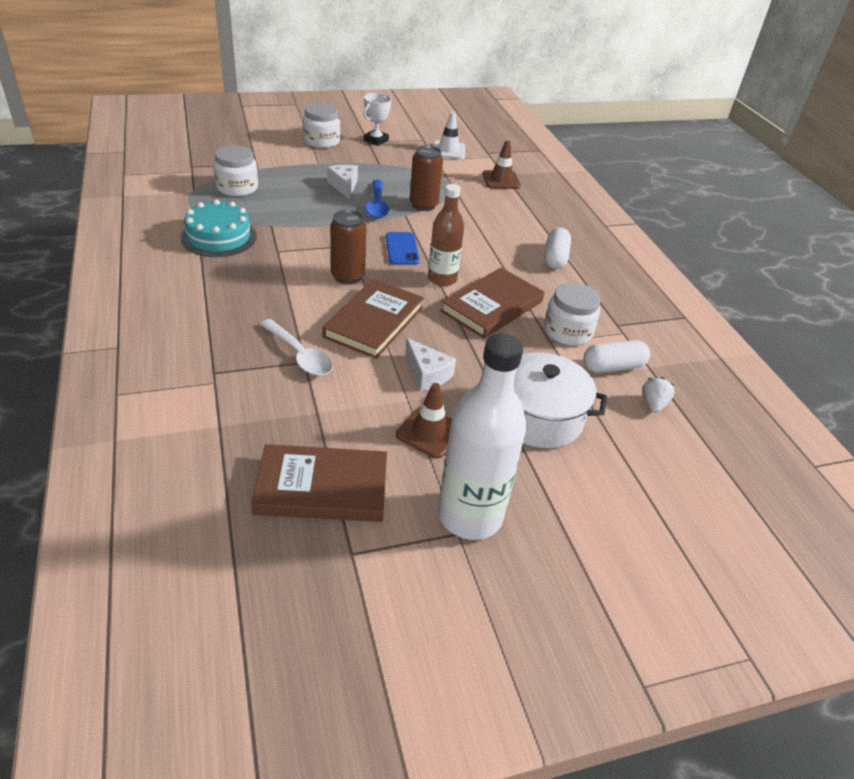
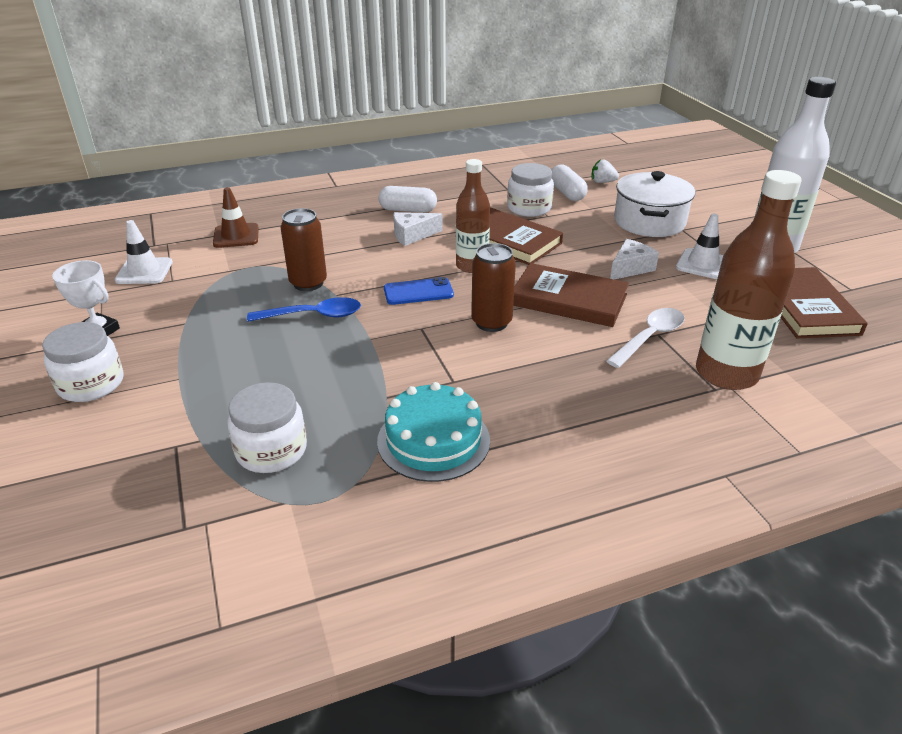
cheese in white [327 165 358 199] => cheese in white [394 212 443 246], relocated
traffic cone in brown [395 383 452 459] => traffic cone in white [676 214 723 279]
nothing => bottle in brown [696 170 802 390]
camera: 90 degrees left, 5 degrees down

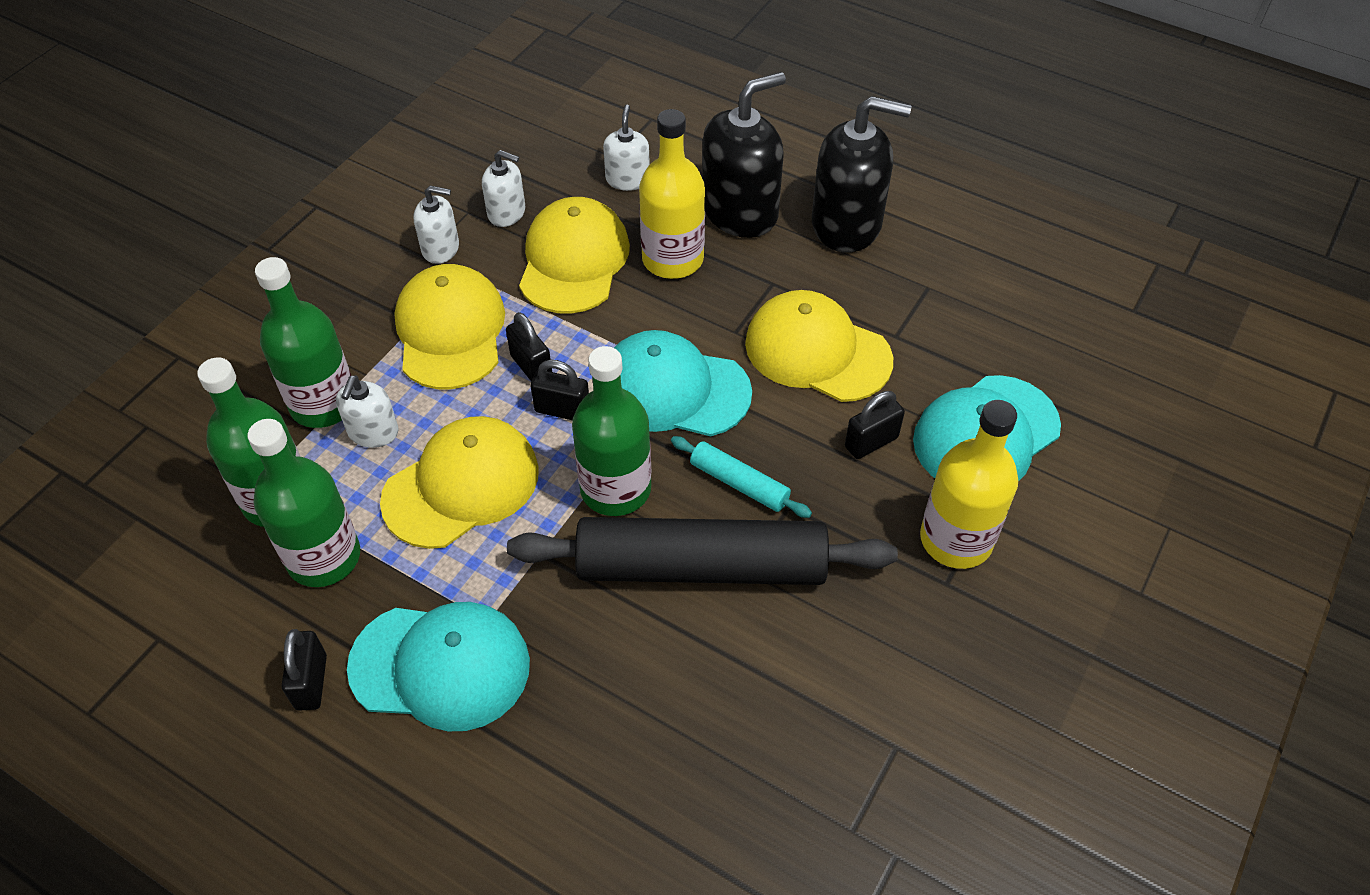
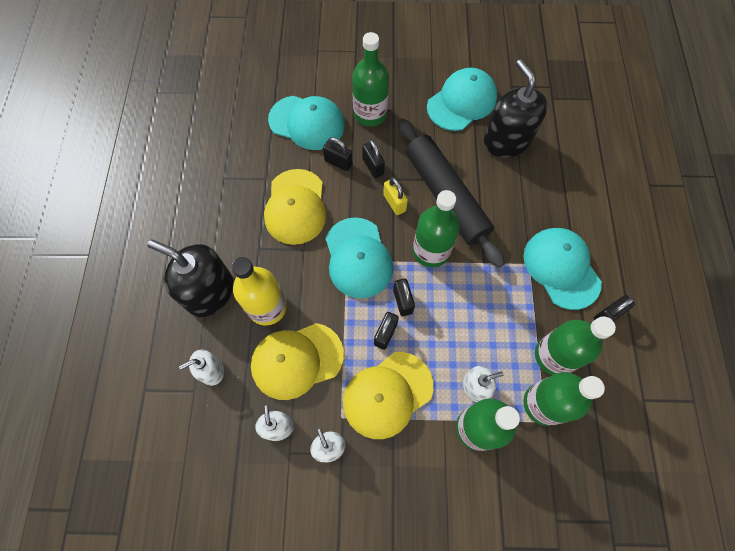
cap in yellow [380 416 539 549] => nothing
rolling pin in turquoise [671 436 812 518] => padlock in yellow [383 177 408 215]
soap dispenser in black [812 96 912 252] => soap dispenser in black [484 60 548 158], relocated
bottle in yellow [920 400 1018 569] => bottle in green [352 32 389 127]
nothing => padlock in black [362 140 385 178]
nothing => cap in turquoise [427 68 497 131]
camera: 120 degrees left, 15 degrees up

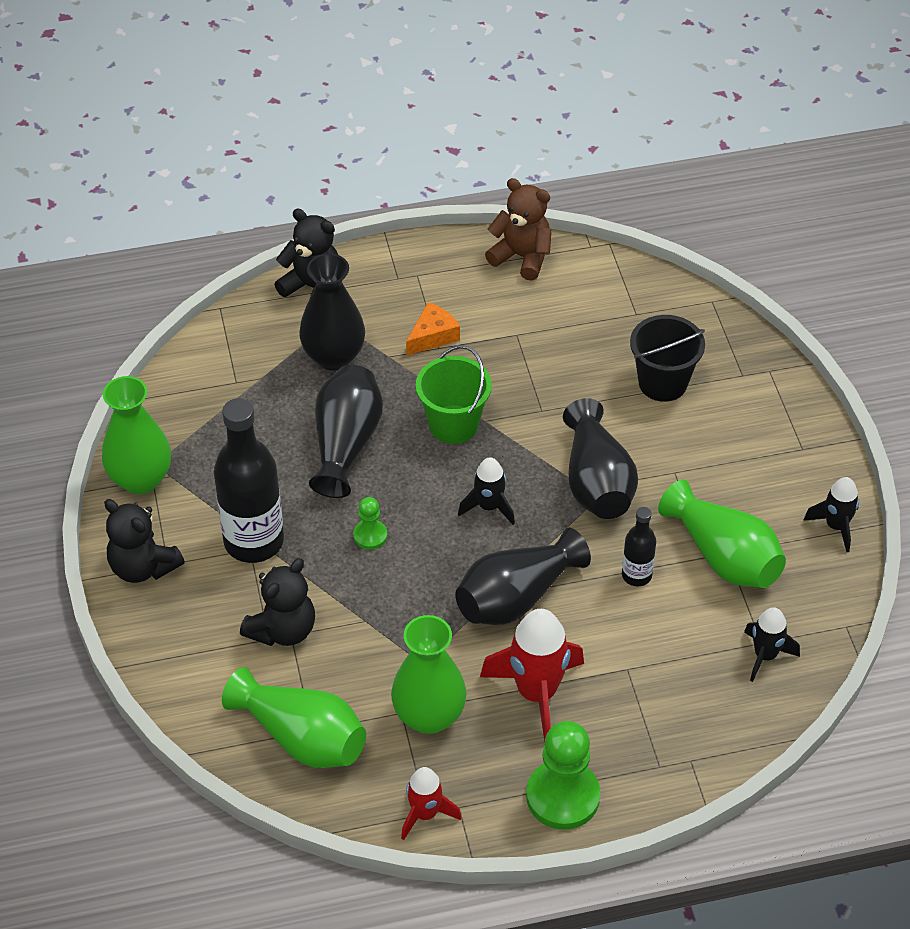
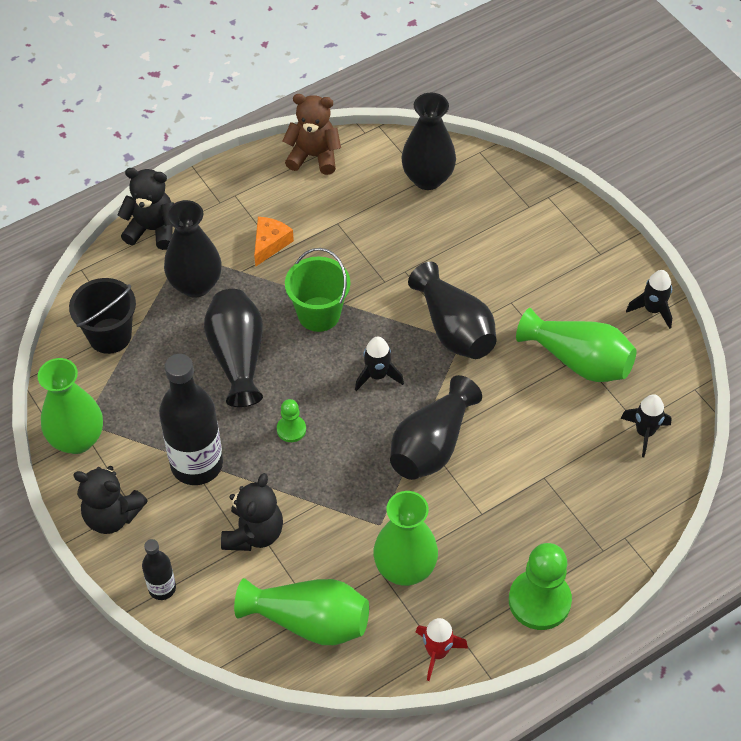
rocket in red [480 609 584 742] => nothing
bottle in black [622 507 656 586] => bottle in black [142 539 176 600], relocated
bucket in black [630 315 705 402] => bucket in black [69 278 136 354], relocated
nothing => vase in black [401 93 456 190]
camera: 20 degrees left, 5 degrees up

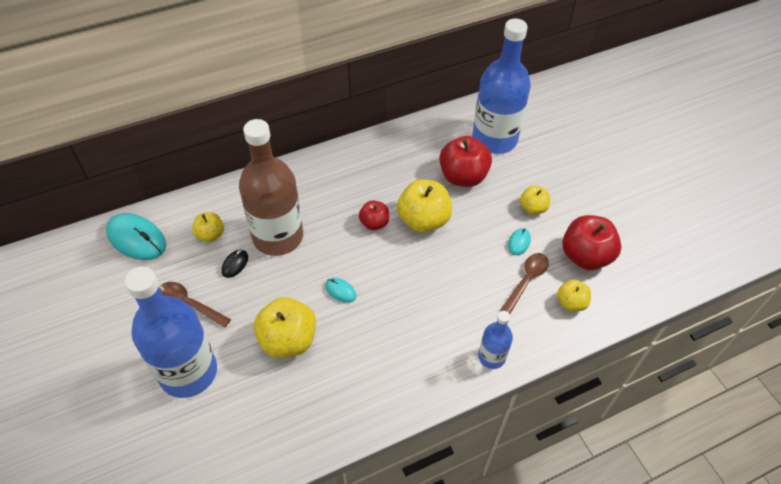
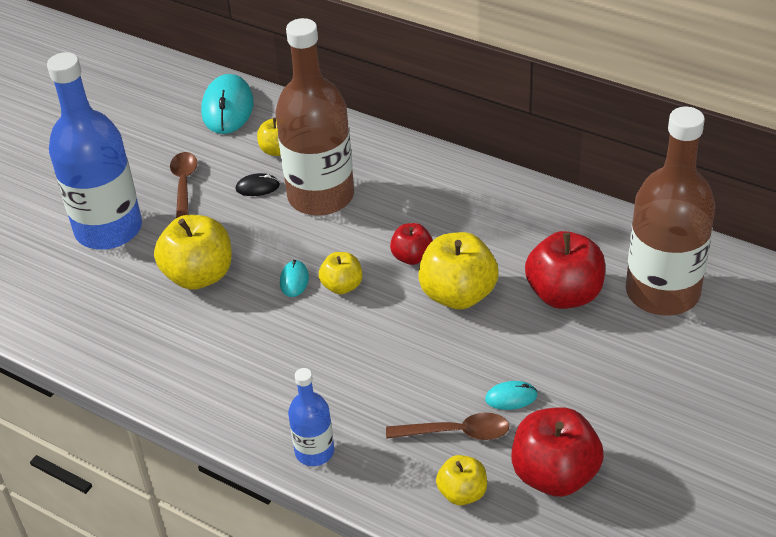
bottle in blue [472 19 531 154] => bottle in brown [626 107 716 316]
apple in yellow [520 186 550 215] => apple in yellow [319 252 363 294], relocated
camera: 60 degrees right, 10 degrees down

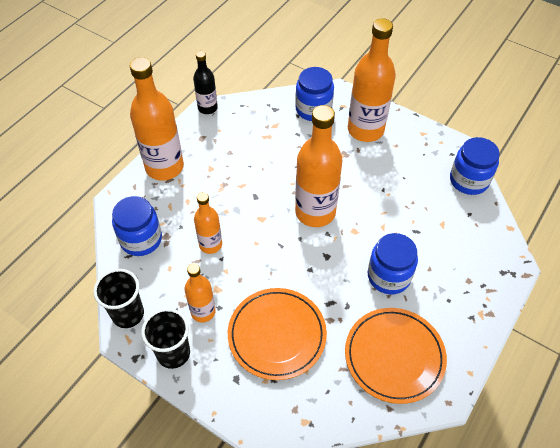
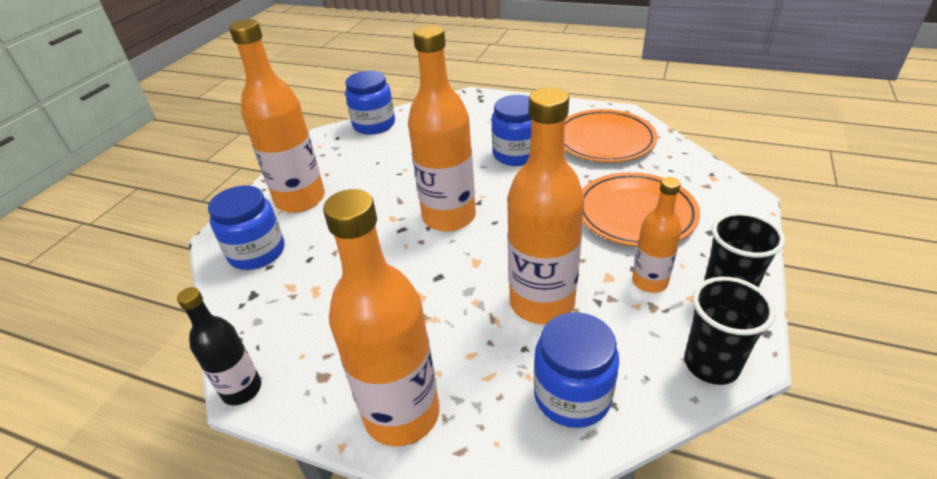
bottle in orange [194 192 222 254] => bottle in orange [507 87 585 324], x1.81
camera: 100 degrees left, 15 degrees down

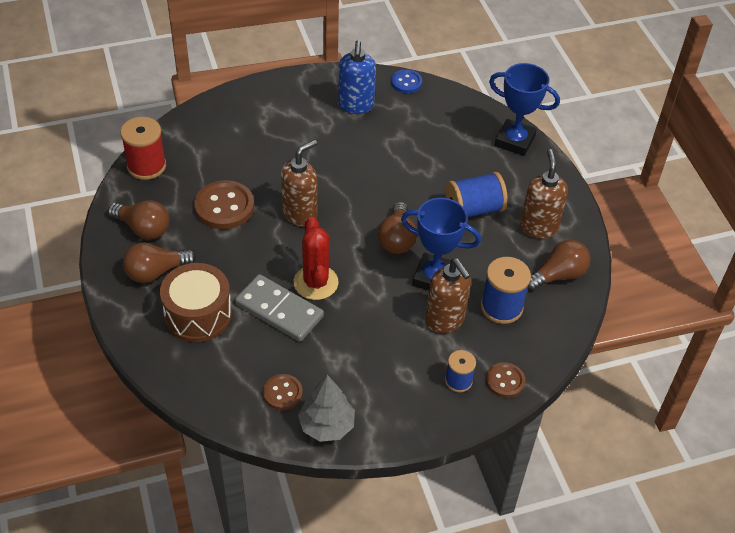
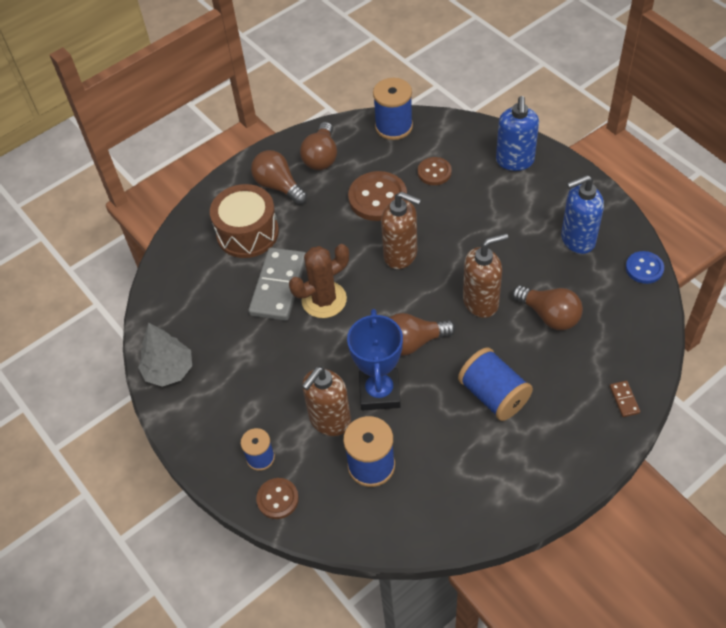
spool in red [120 117 166 180] => spool in blue [373 78 413 140]
button in brown [263 374 303 410] => button in brown [418 157 452 185], relocated
cactus in red [294 217 338 300] => cactus in brown [289 244 349 318]
trophy in blue [489 63 560 156] => domino in brown [610 381 640 417]
soap dispenser in brown [520 149 568 239] => soap dispenser in brown [463 233 508 318], relocated
light bulb in brown [528 240 590 291] => light bulb in brown [512 285 583 330], relocated
nothing => soap dispenser in blue [496 96 539 171]
camera: 75 degrees right, 5 degrees up

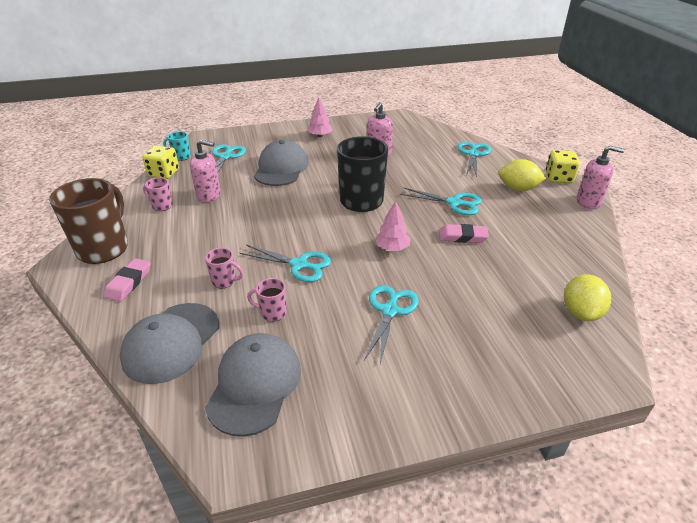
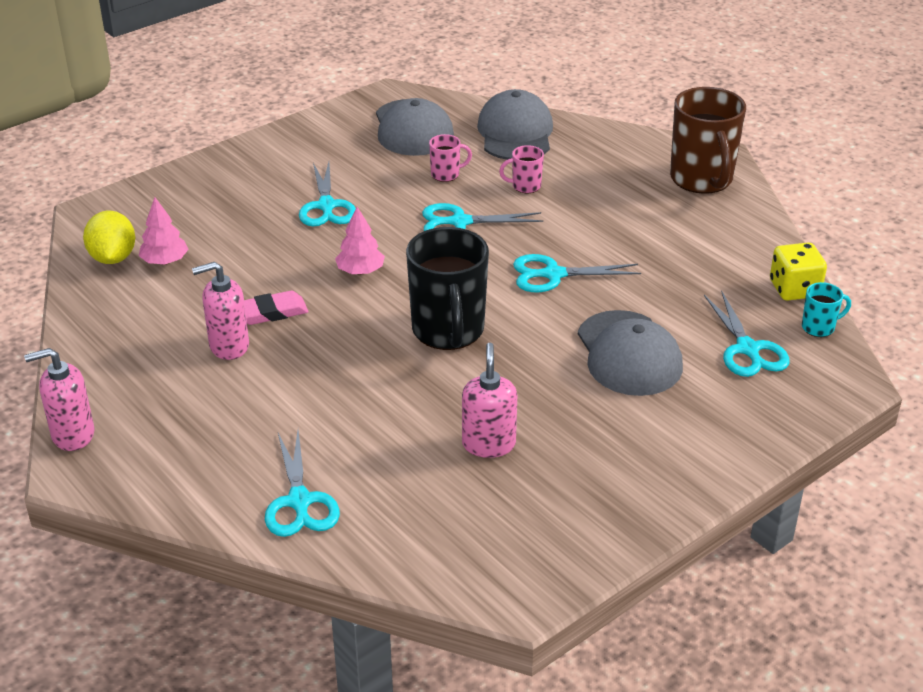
eraser in pink [104 258 151 301] => nothing
mug in pink [143 177 173 211] => nothing
soap dispenser in pink [190 140 221 203] => soap dispenser in pink [192 262 249 360], relocated
tree in pink [307 97 333 137] => tree in pink [139 197 189 265], relocated
scissors in turquoise [400 188 482 215] => scissors in turquoise [513 254 641 292], relocated
lemon in yellow [499 159 546 191] => nothing
dice in yellow [546 150 580 183] => nothing
camera: 155 degrees right, 0 degrees up

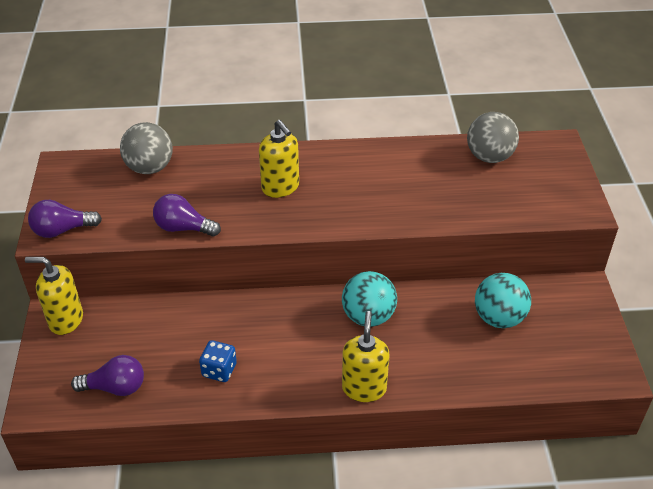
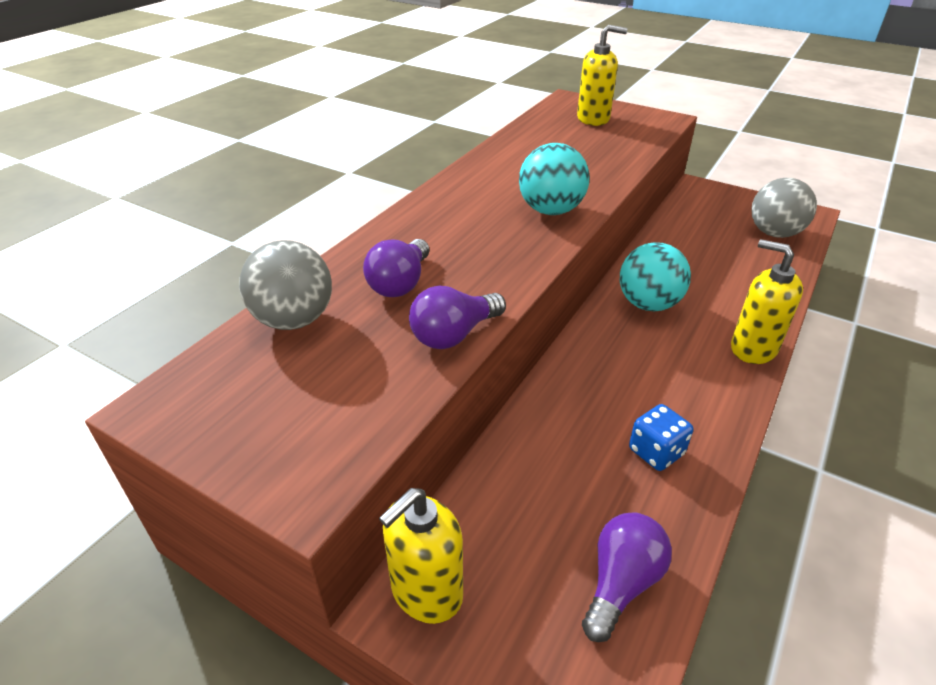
light bulb in purple [28 200 102 238] => light bulb in purple [363 239 429 297], relocated
soap dispenser in yellow [259 120 299 198] => soap dispenser in yellow [577 25 627 126], relocated
ball in grey [467 112 519 163] => ball in grey [751 178 817 238], relocated
ball in turquoise [475 273 531 328] => ball in turquoise [519 143 590 215], relocated
camera: 55 degrees left, 5 degrees down

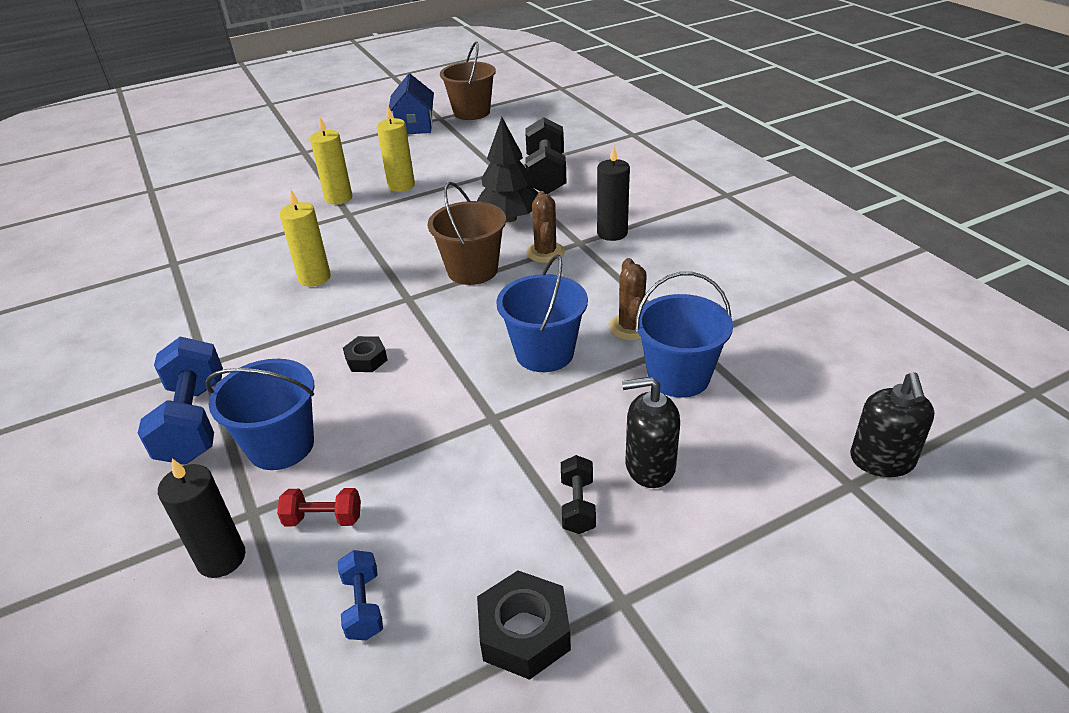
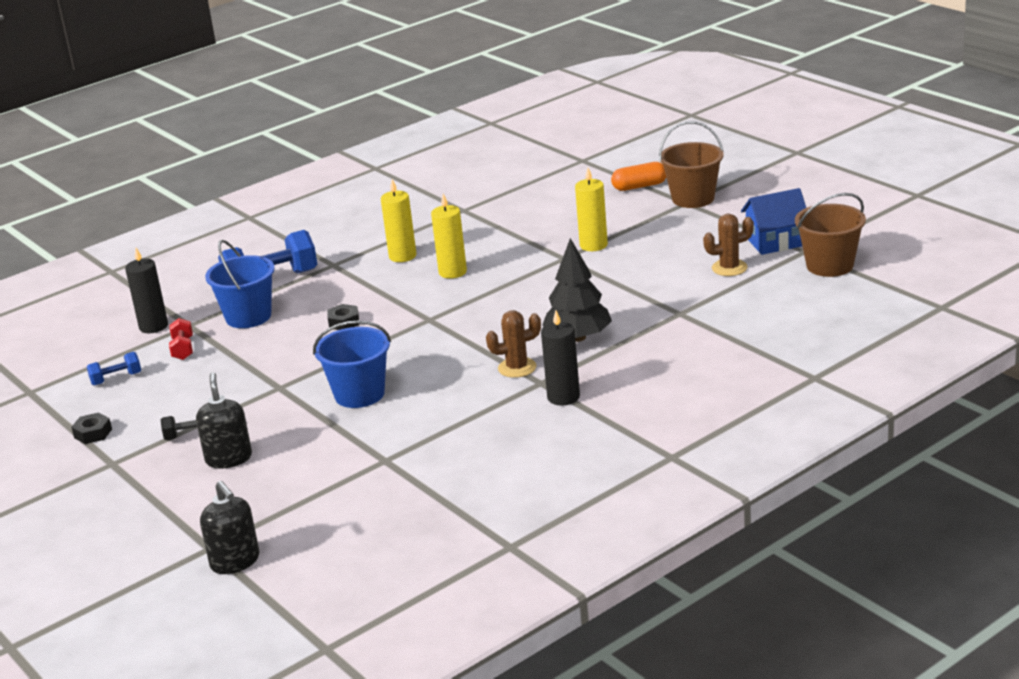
candle in yellow [377 105 415 192] => candle in yellow [381 179 416 262], relocated
bucket in brown [428 182 506 285] => bucket in brown [659 121 724 208], relocated
nut in black [477 571 571 680] => nut in black [71 412 112 444], x0.62
dumbbell in black [525 117 566 194] => nothing
cactus in brown [609 258 647 340] => cactus in brown [703 214 754 276], relocated
bucket in blue [635 272 733 398] => nothing
soap dispenser in black [850 372 934 477] => soap dispenser in black [200 481 259 574], 120 degrees counterclockwise
nothing => capsule in orange [611 162 666 191]
camera: 80 degrees right, 10 degrees down

